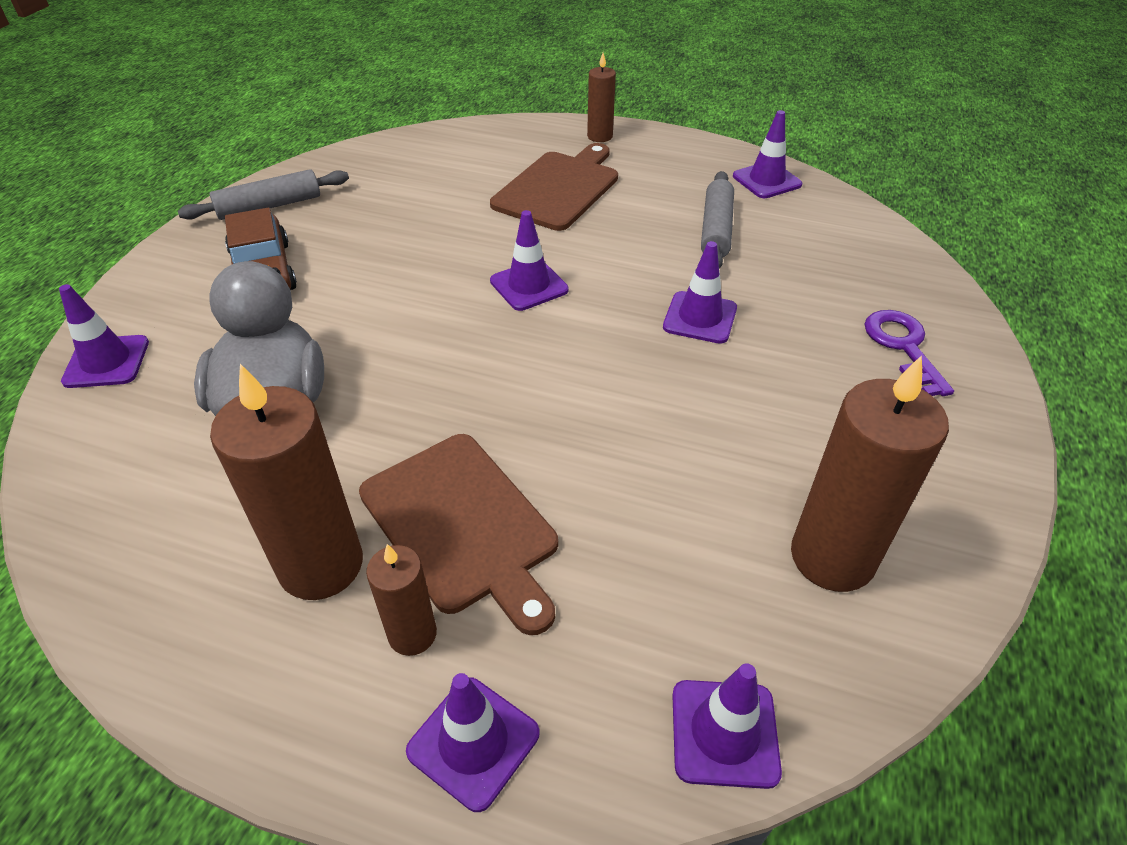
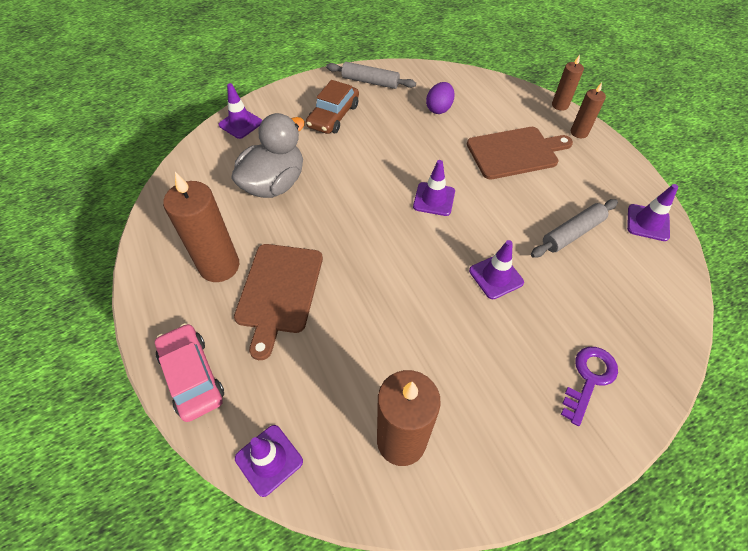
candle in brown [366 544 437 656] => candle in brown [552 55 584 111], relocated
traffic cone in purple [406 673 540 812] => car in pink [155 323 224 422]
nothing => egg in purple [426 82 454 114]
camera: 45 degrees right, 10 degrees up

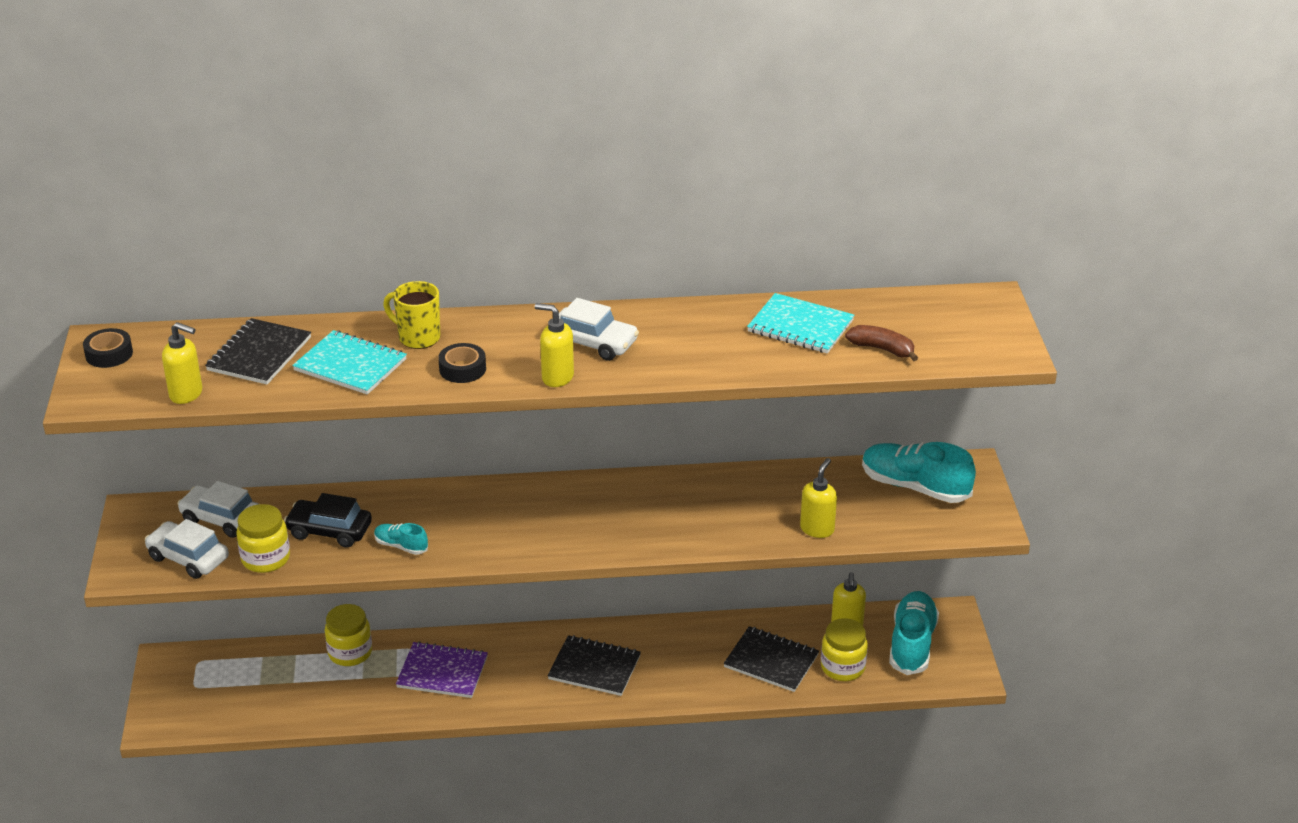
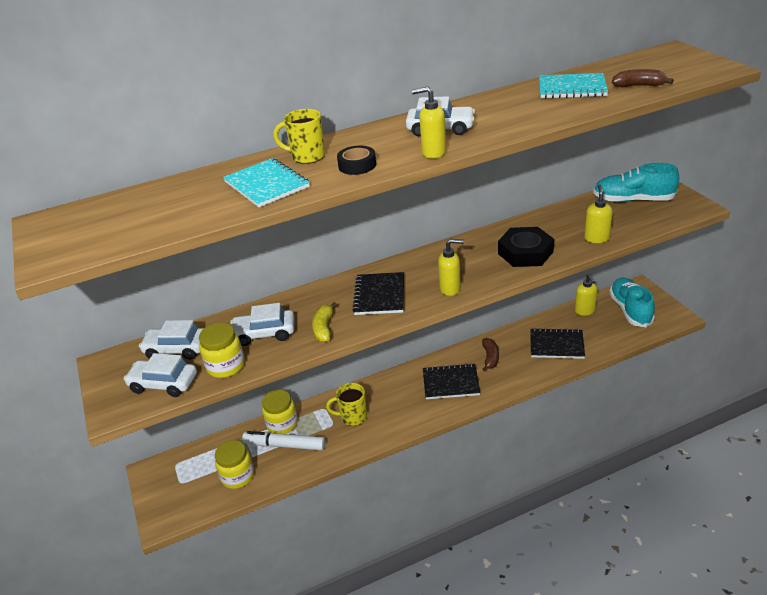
tape in black [83 328 133 368] => nothing
soap dispenser in yellow [162 322 202 404] => soap dispenser in yellow [438 239 464 296], relocated
notebook in black [205 318 311 384] => notebook in black [352 272 404 315], relocated
car in black [284 493 372 548] => car in white [230 303 294 346]
notebook in turquoise [292 330 407 395] => notebook in turquoise [223 158 310 207], 45 degrees clockwise
shoe in turquoise [374 523 428 555] => banana in yellow [312 302 337 342]
notebook in purple [396 641 488 698] => mug in yellow [326 383 367 426]
jar in yellow [821 618 868 681] => jar in yellow [215 440 254 489], relocated
nothing => marker in white [242 431 325 451]
nothing => banana in brown [482 338 499 371]
nothing => nut in black [498 227 554 267]
camera: 15 degrees left, 0 degrees up

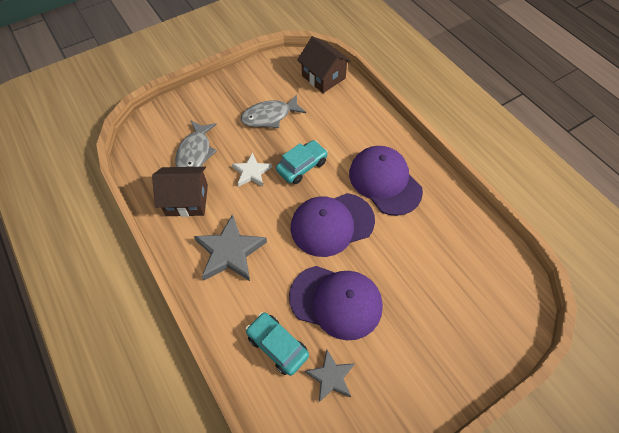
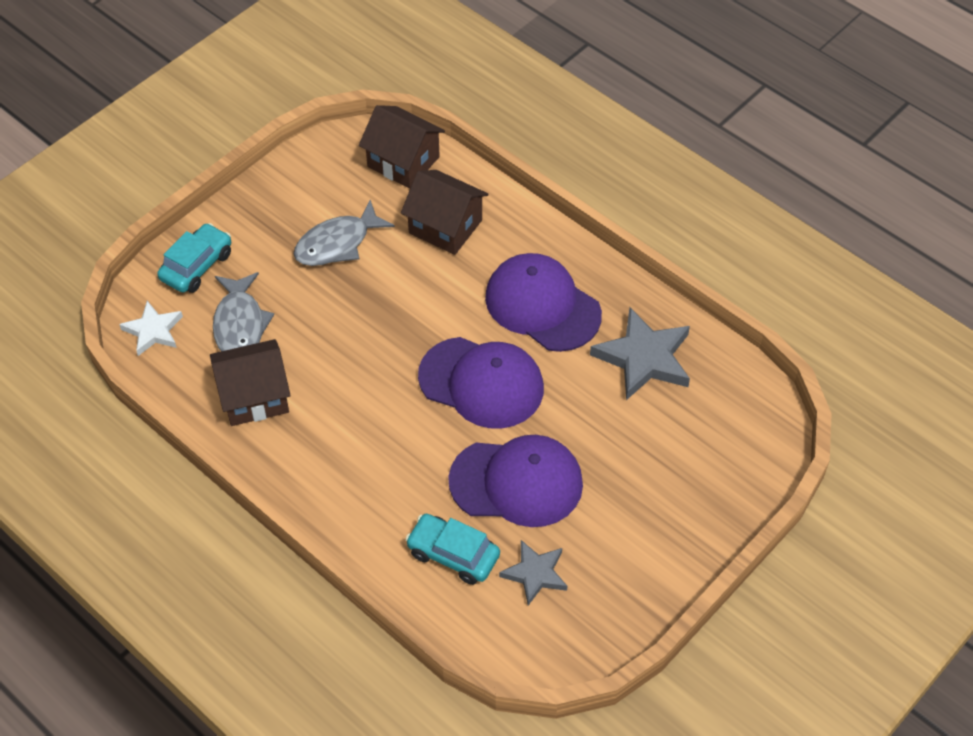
star in grey [194 214 267 281] => star in grey [590 307 690 400], relocated
star in white [232 152 272 187] => star in white [119 301 183 356], relocated
car in turquoise [276 140 328 184] => car in turquoise [157 223 231 293], relocated
cap in purple [291 193 375 257] => cap in purple [418 337 544 429], 120 degrees counterclockwise
nothing => house in brown [401 170 489 255]
camera: 15 degrees left, 5 degrees down

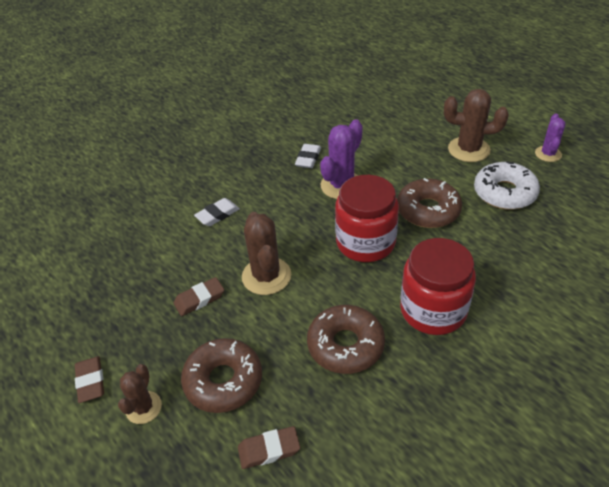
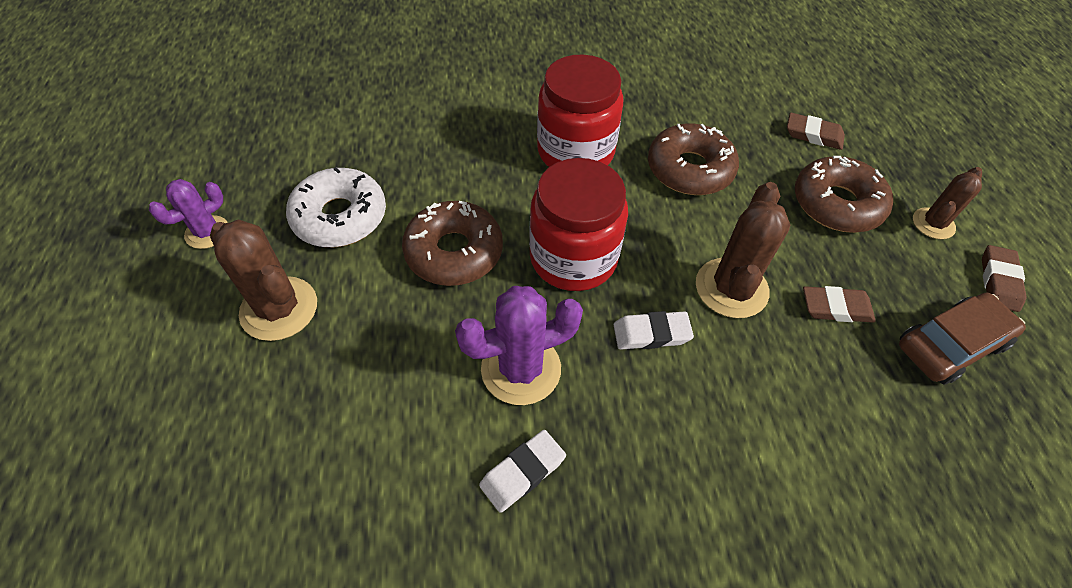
eraser in white [194 198 240 226] => eraser in white [614 311 694 350], relocated
nothing => car in brown [899 292 1026 385]
camera: 150 degrees left, 10 degrees up

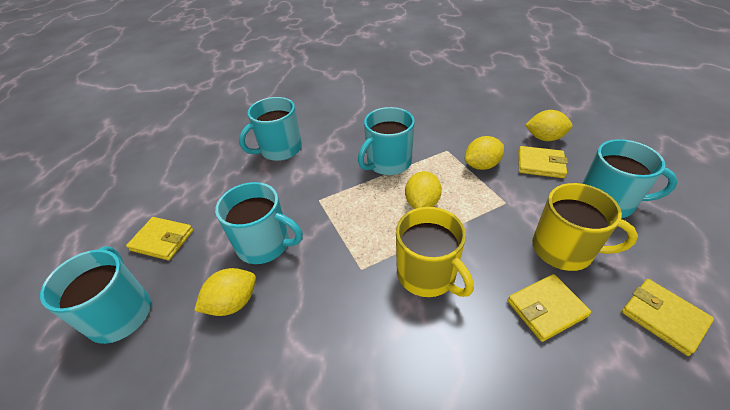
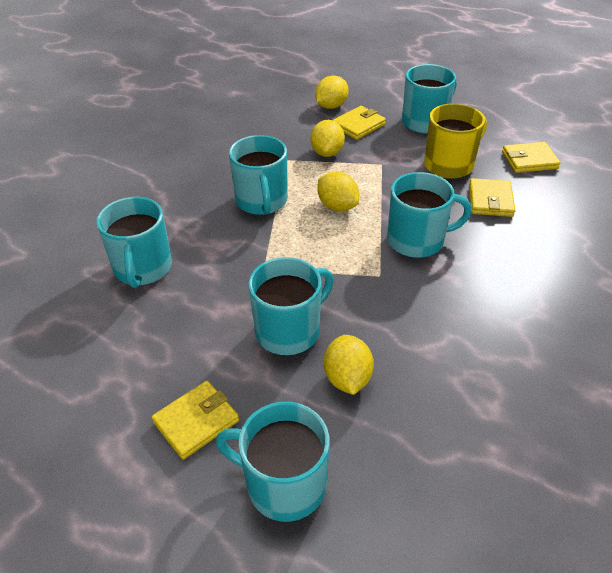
mug in yellow [396 207 474 297] => mug in turquoise [387 172 472 258]
camera: 60 degrees left, 0 degrees up

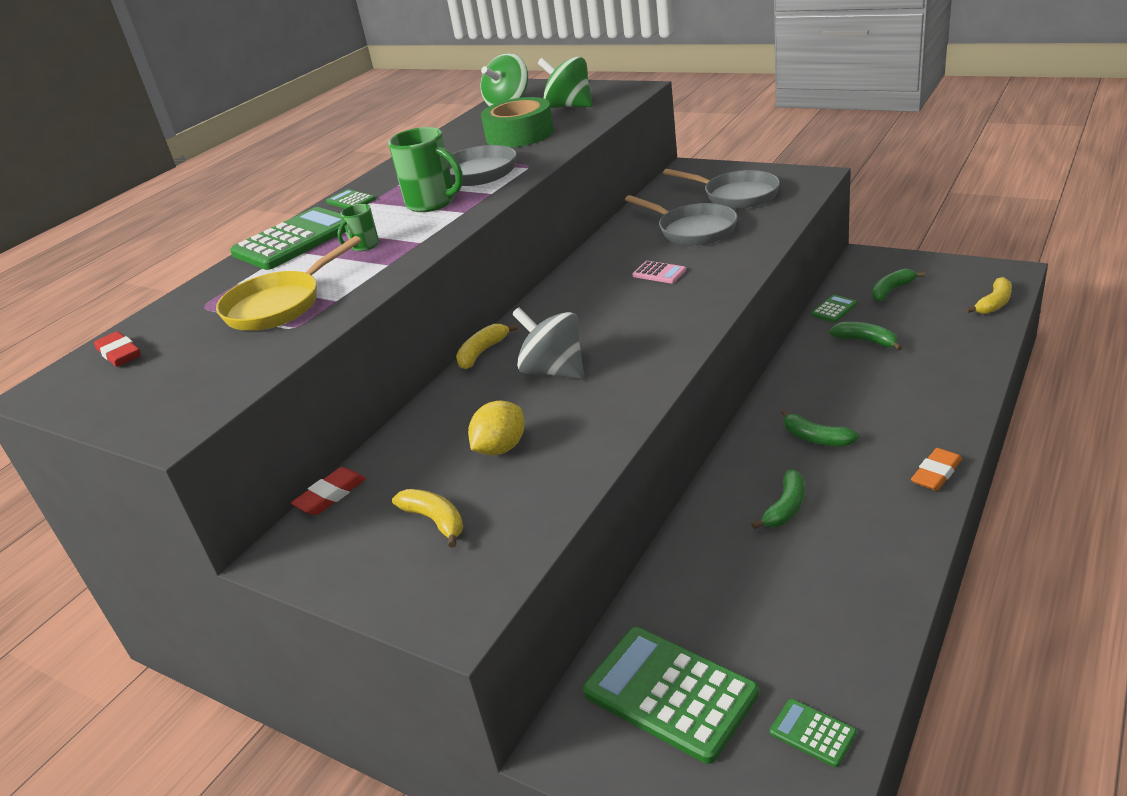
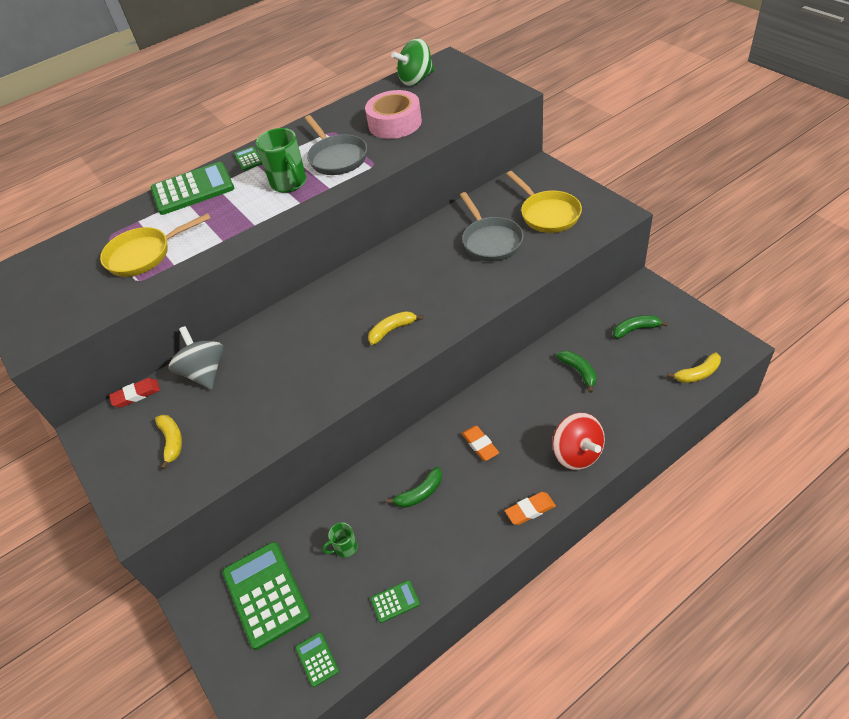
eraser in red [94 331 141 367] => nothing
mug in green [337 204 379 251] => mug in green [322 522 358 558], relocated
banana in yellow [456 324 518 369] => banana in yellow [368 311 423 345], relocated
lemon in yellow [468 400 525 455] => nothing
tape in green [481 97 554 148] => tape in pink [365 90 422 139]
spinning top in grey [512 307 584 379] => spinning top in grey [169 326 223 389], relocated
spinning top in green [538 57 593 108] => nothing
calculator in pink [632 261 686 283] => nothing
pan in grey [663 169 780 209] => pan in yellow [506 171 582 233]
banana in green [781 409 859 446] => eraser in orange [462 426 499 461]
calculator in green [811 295 857 322] => calculator in green [370 580 420 623], relocated
nothing => spinning top in red [552 413 605 470]
camera: 25 degrees right, 15 degrees up

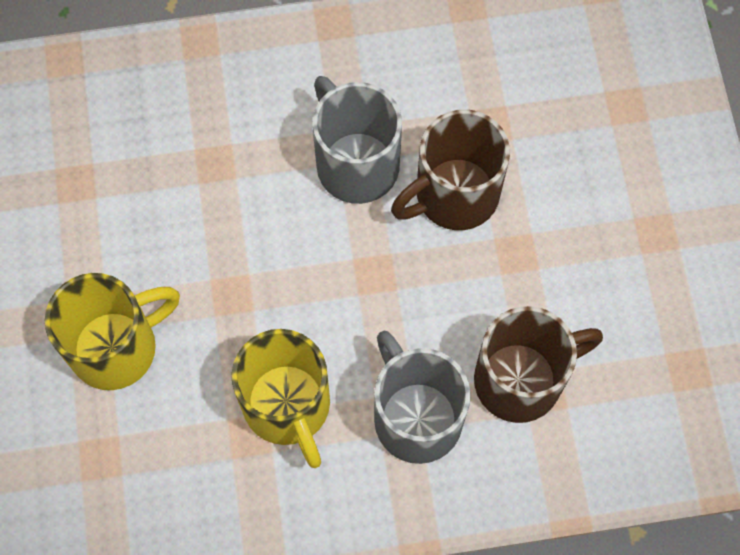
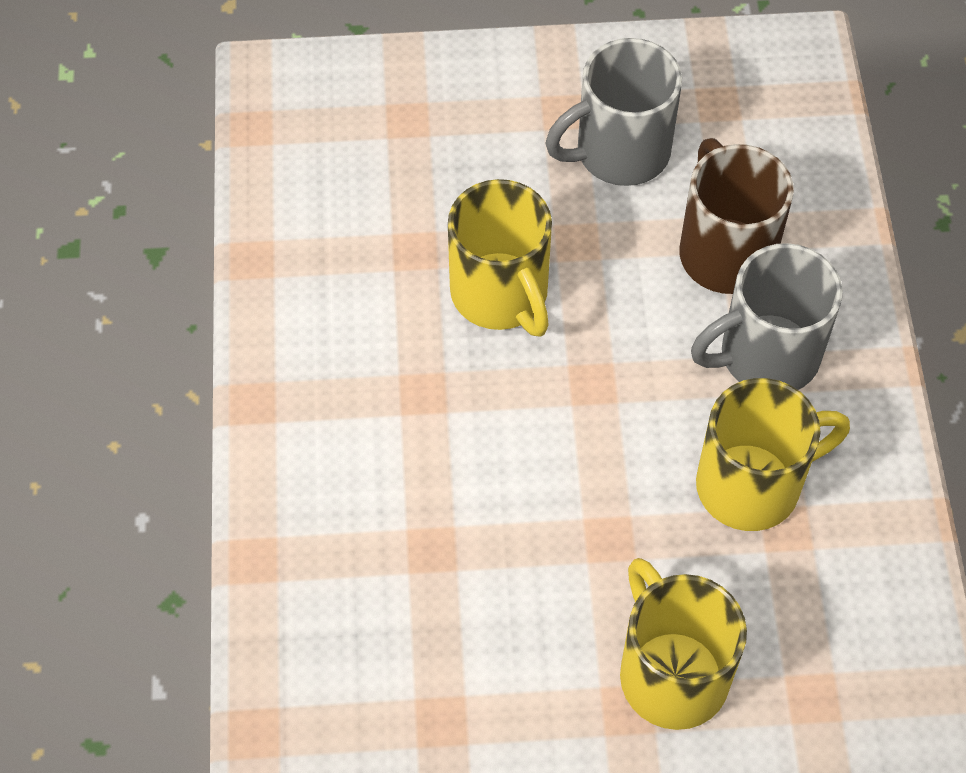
mug in grey [312 76 402 204] => mug in grey [545 38 682 186], relocated
mug in brown [391 110 510 230] => mug in yellow [448 179 552 337]
camera: 85 degrees left, 10 degrees down

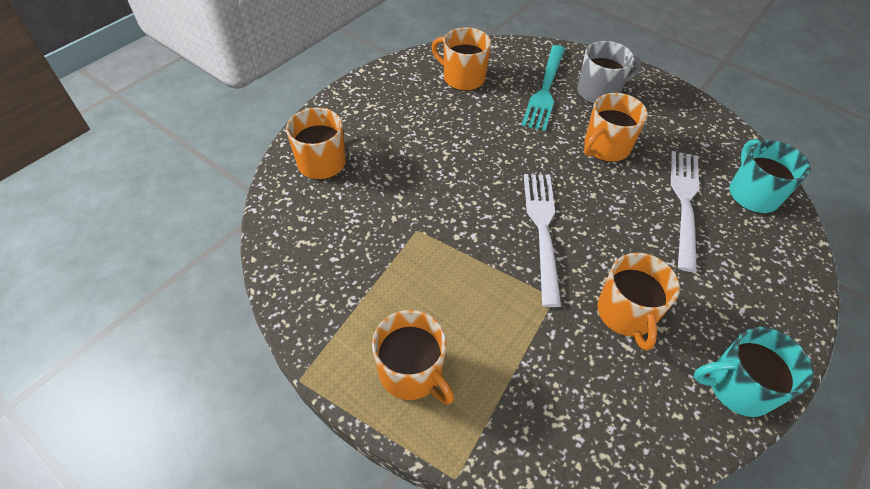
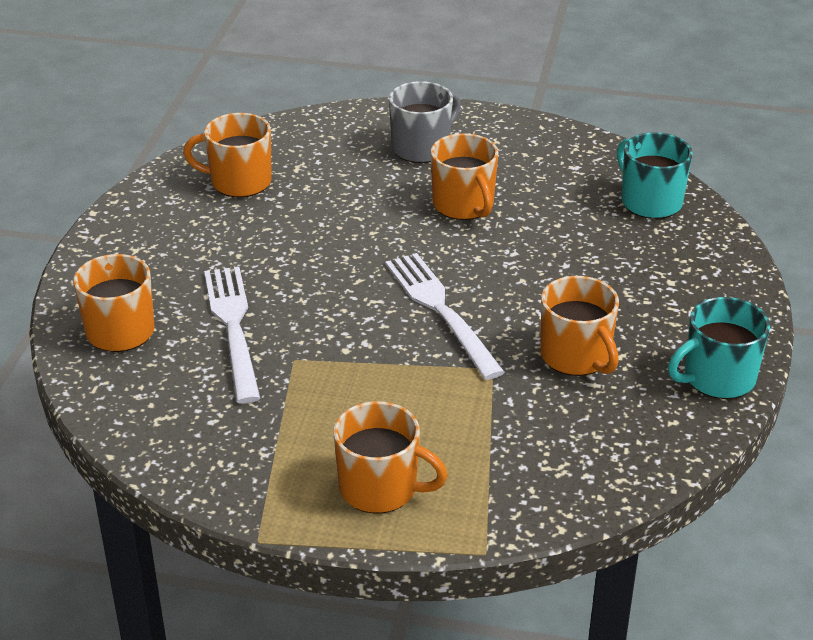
fork in turquoise [521 45 565 131] => nothing
mug in orange [584 93 648 162] => mug in orange [431 133 499 220], 45 degrees counterclockwise
fork in white [671 151 699 272] => fork in white [204 267 261 403], relocated
camera: 25 degrees left, 15 degrees down

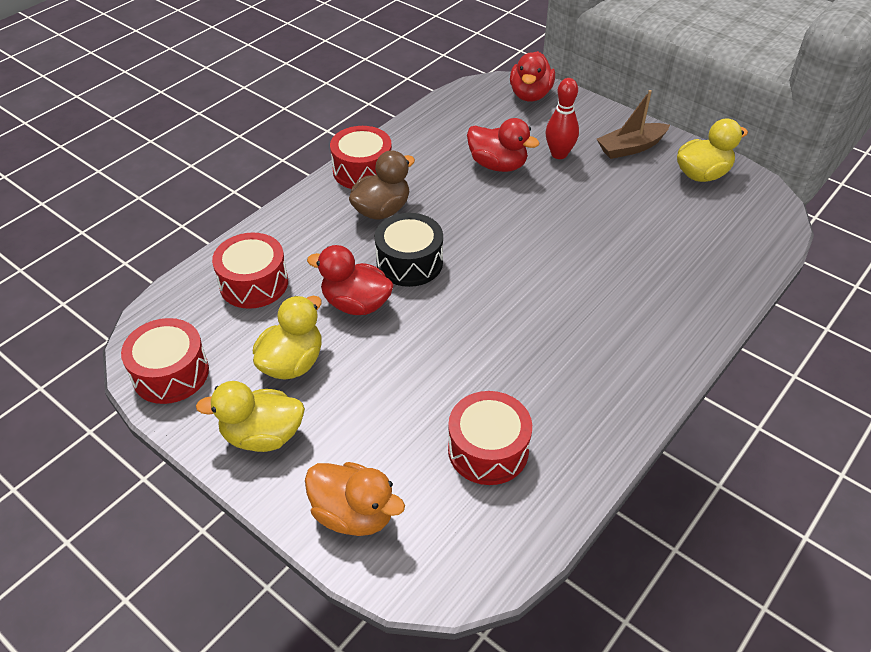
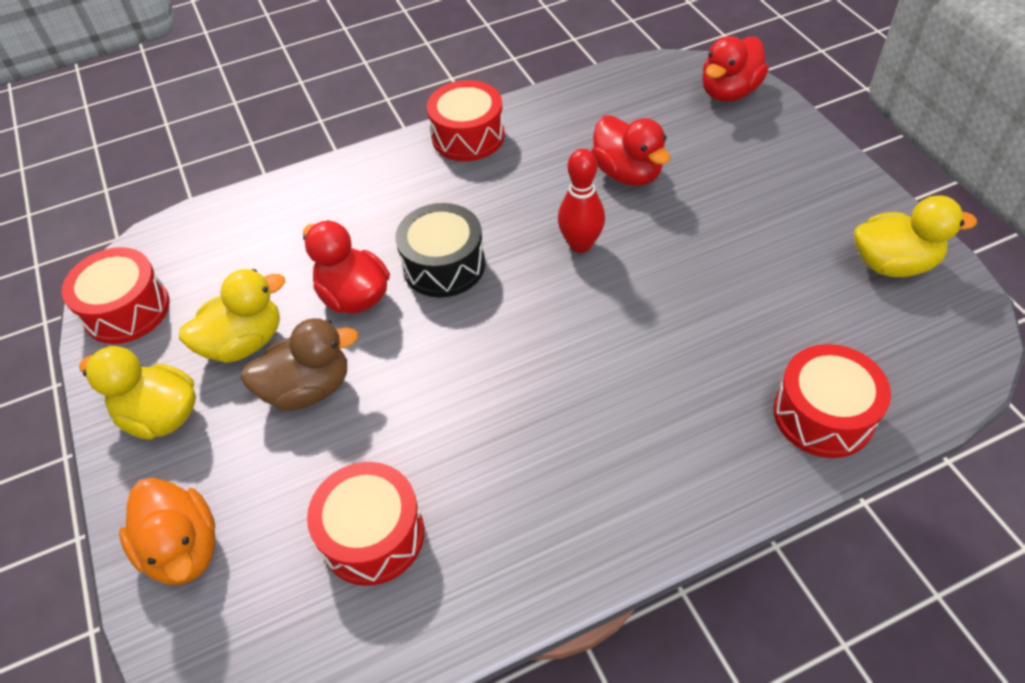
drum in red [212 232 288 309] => drum in red [773 344 891 458], relocated
duck in brown [349 151 415 220] => duck in brown [240 318 358 411], relocated
bowling pin in red [545 78 579 159] => bowling pin in red [558 149 605 253], relocated
boat in brown [597 90 670 159] => nothing
camera: 30 degrees right, 5 degrees up

